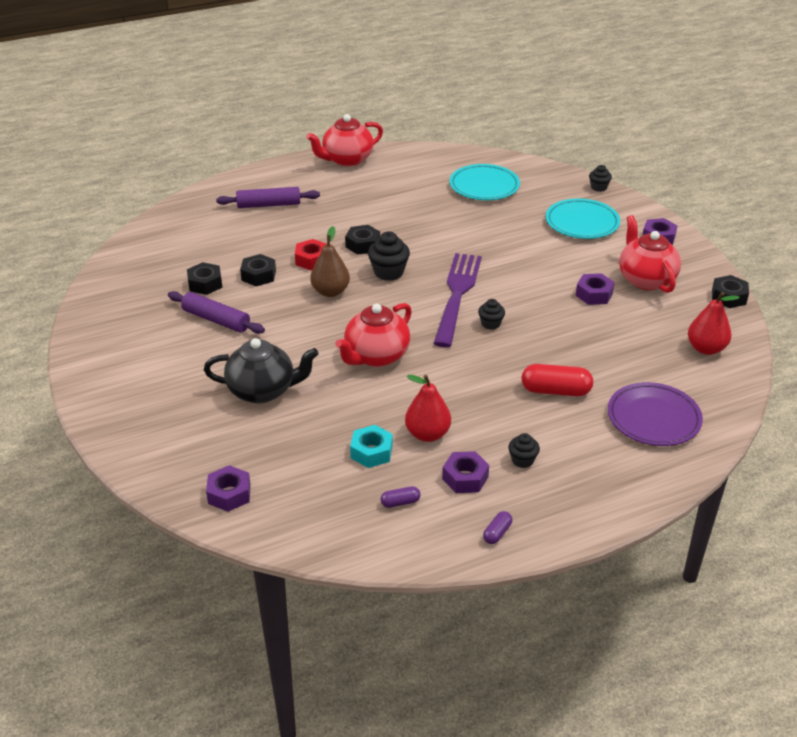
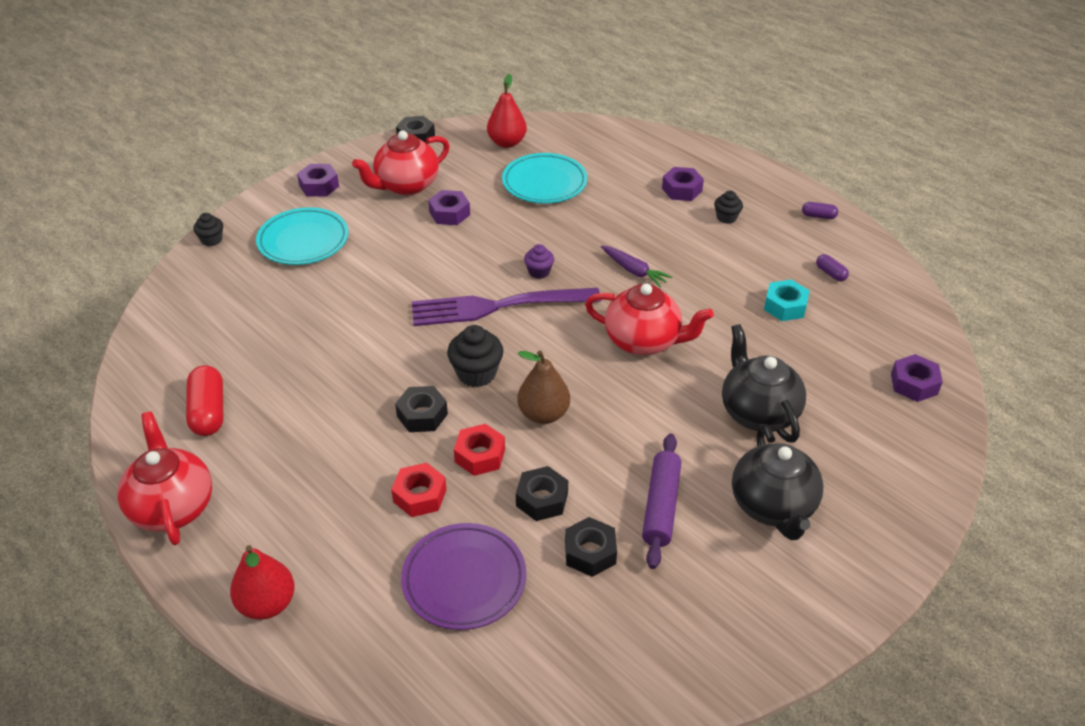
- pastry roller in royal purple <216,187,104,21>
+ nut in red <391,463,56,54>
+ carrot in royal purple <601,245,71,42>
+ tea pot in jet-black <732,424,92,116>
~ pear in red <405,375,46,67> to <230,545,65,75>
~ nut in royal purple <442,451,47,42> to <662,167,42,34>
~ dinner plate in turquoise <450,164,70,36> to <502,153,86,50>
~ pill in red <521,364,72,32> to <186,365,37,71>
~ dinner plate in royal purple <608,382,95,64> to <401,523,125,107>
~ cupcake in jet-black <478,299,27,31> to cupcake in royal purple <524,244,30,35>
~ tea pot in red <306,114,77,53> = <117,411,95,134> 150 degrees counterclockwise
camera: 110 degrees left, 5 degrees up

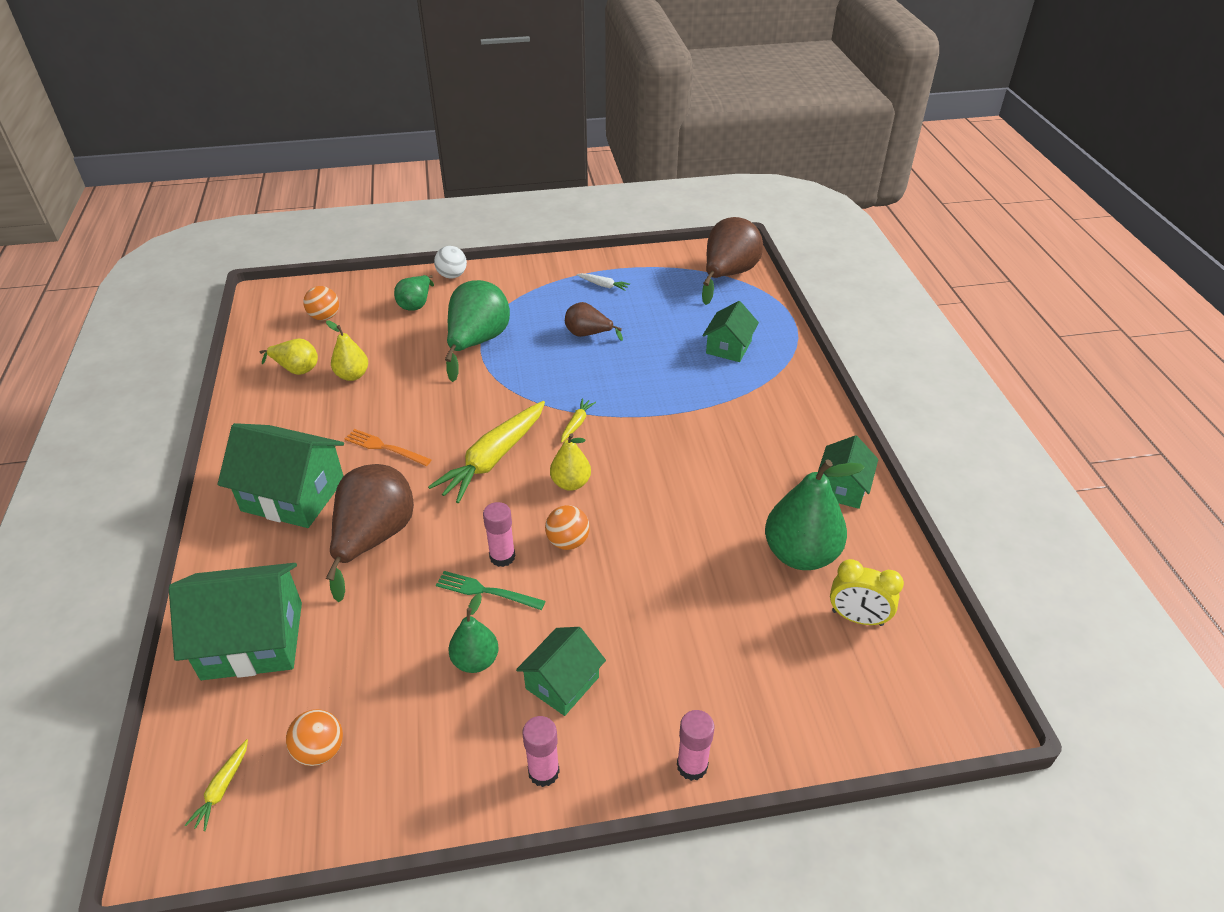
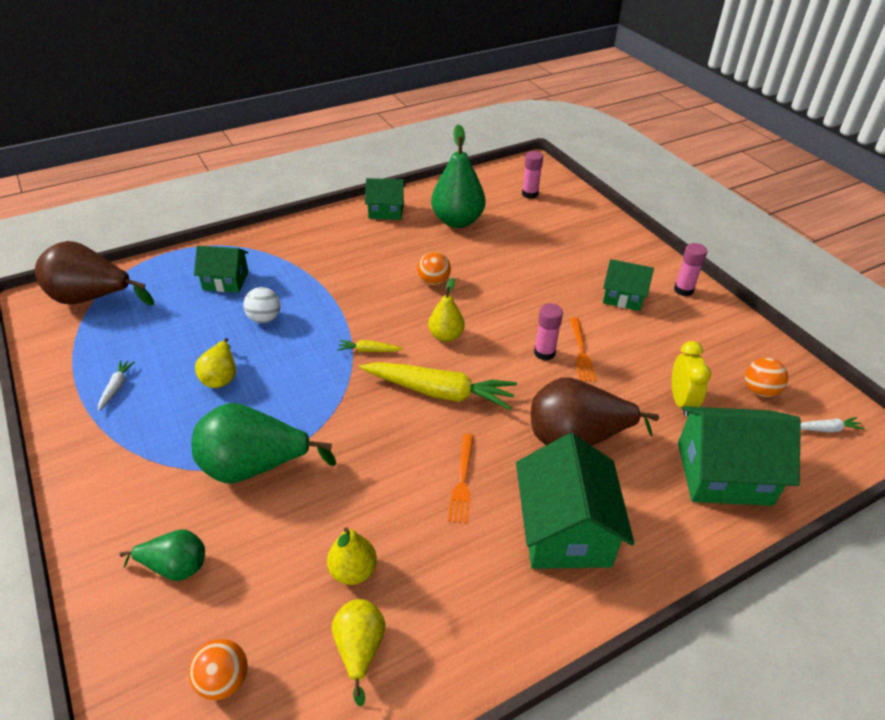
- pear in leaf-green <448,593,51,80>
~ ball in white <434,246,33,33> to <243,287,38,36>
~ ball in orange <545,505,45,45> to <417,252,34,34>
~ glue stick in pink <677,710,38,71> to <522,151,21,48>
~ clock in bright yellow <830,559,74,67> to <672,341,39,75>
~ carrot in bright yellow <185,739,63,92> to carrot in white <801,417,64,15>
~ fork in leaf-green <436,571,109,39> to fork in orange <570,317,26,64>
~ pear in brown <565,302,58,39> to pear in bright yellow <195,338,41,50>
~ toy house in leaf-green <169,563,133,117> = <678,406,123,100> 60 degrees counterclockwise
camera: 110 degrees left, 0 degrees up

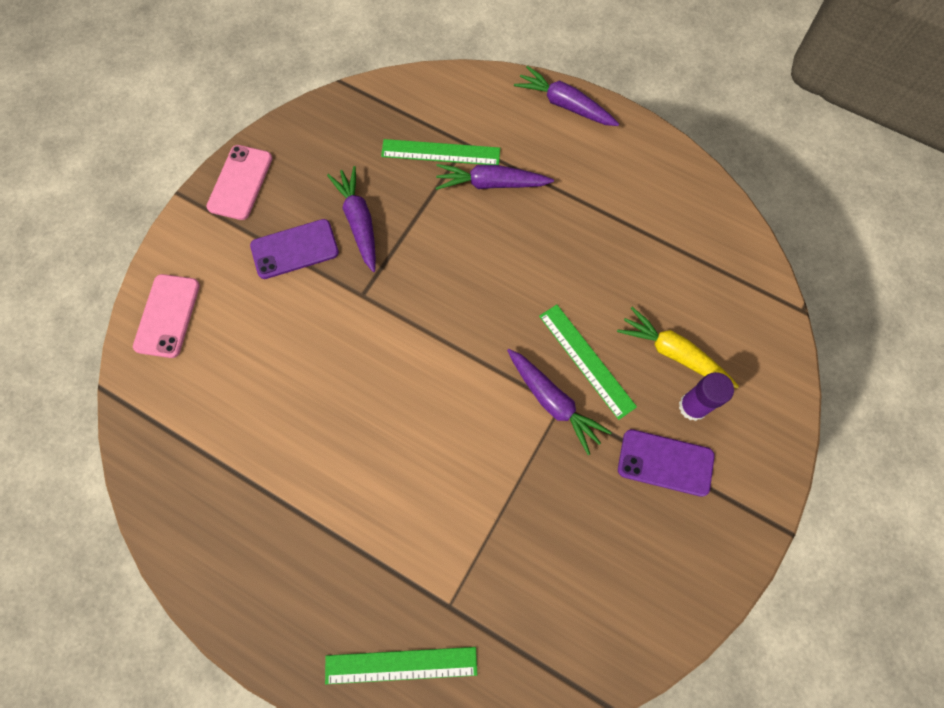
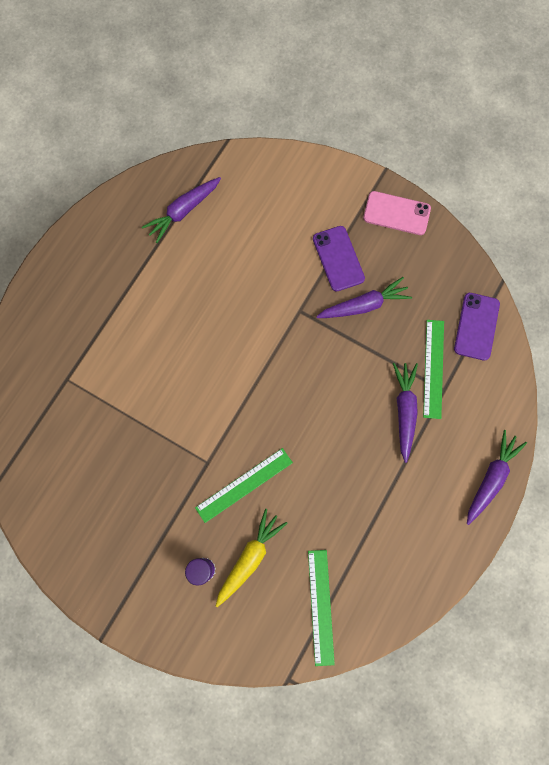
- smartphone in pink <133,274,67,84>
~ ruler in leaf-green <325,647,152,37> to <308,550,27,116>
~ carrot in royal purple <507,349,105,106> to <142,177,79,66>
~ smartphone in royal purple <618,429,97,68> to <454,293,46,68>
camera: 90 degrees right, 5 degrees up

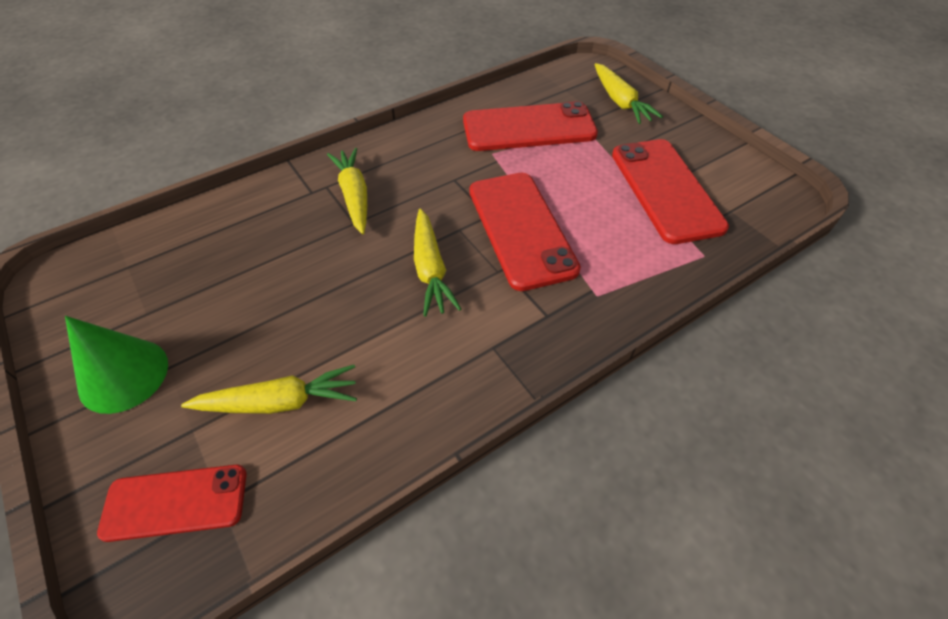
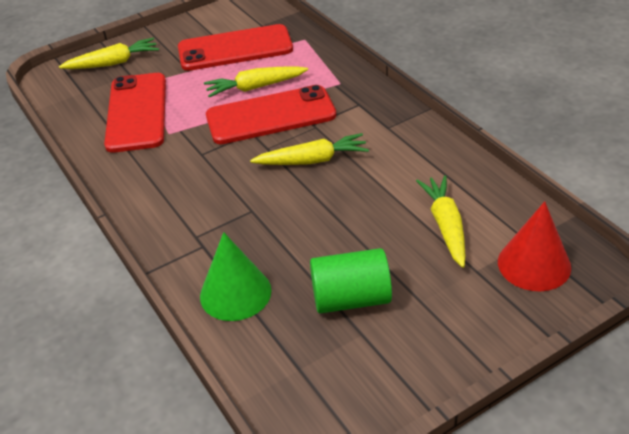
+ cylinder in leaf-green <310,248,82,66>
~ cone in leaf-green <65,316,103,98> to <200,232,71,89>
~ carrot in bright yellow <327,148,40,86> to <204,66,104,31>
~ smartphone in red <97,465,150,77> to cone in red <498,201,73,90>
camera: 85 degrees left, 10 degrees down

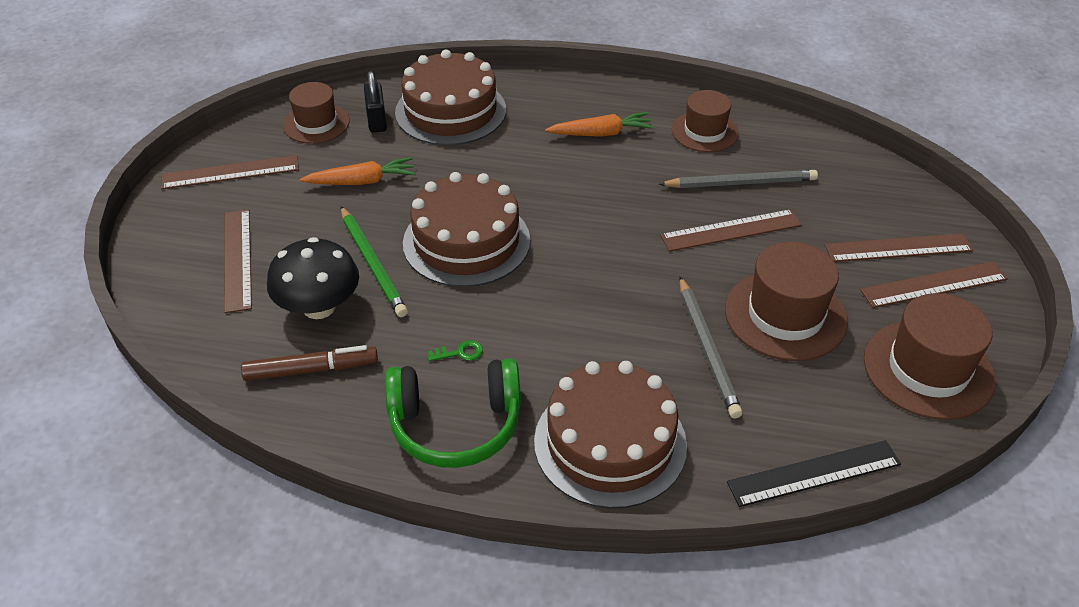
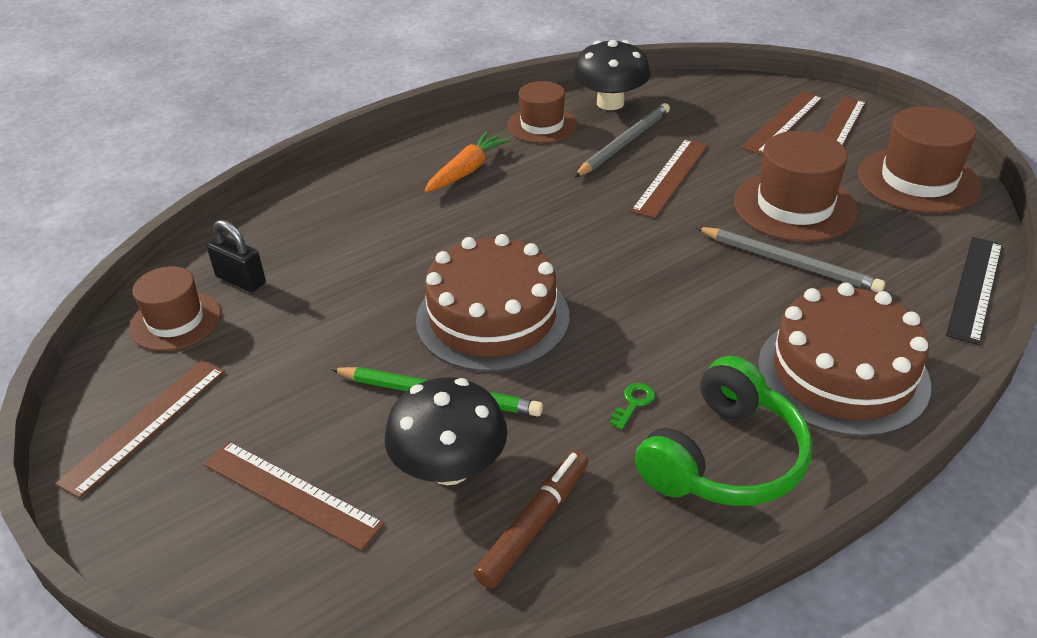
- carrot in orange <300,157,116,28>
- cake in brown <395,50,111,95>
+ fungus in jet-black <573,40,77,70>
camera: 45 degrees left, 5 degrees down

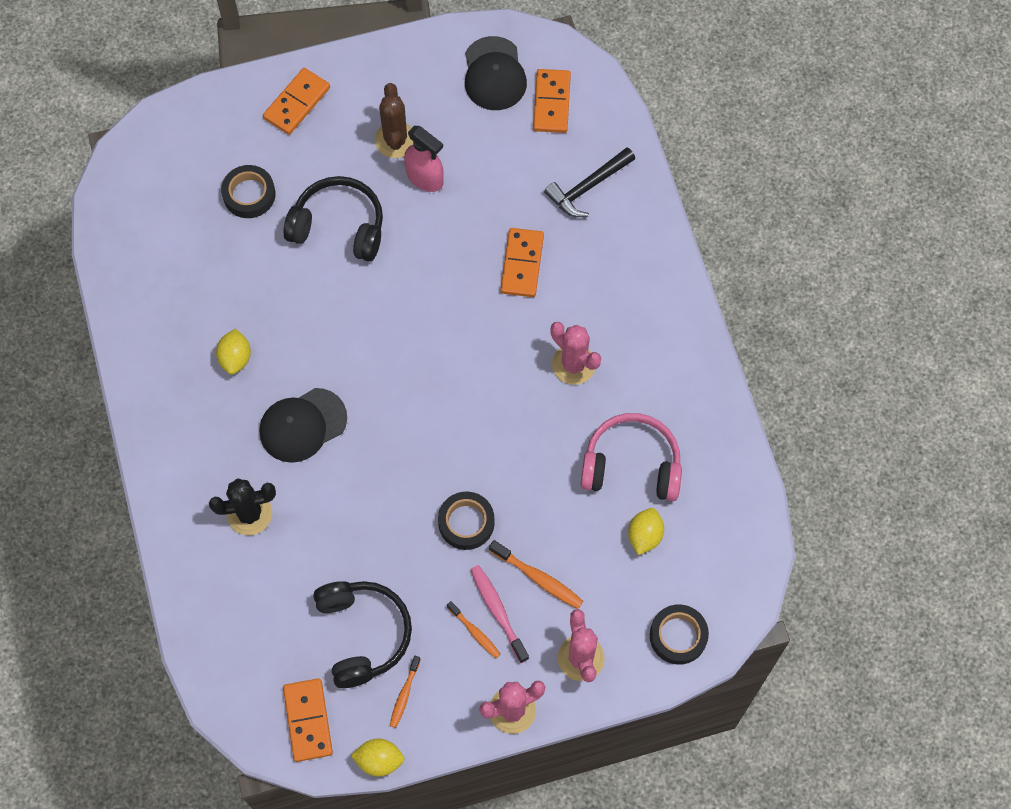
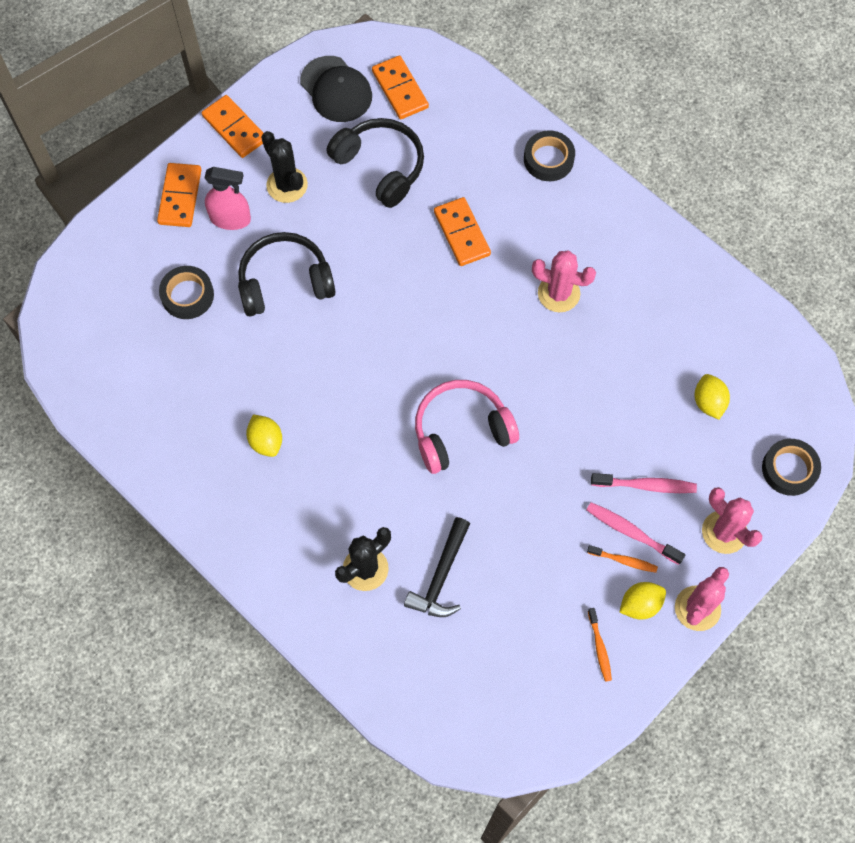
- baseball cap in jet-black <260,388,87,75>
~ domino tile in orange <283,678,50,84> to <202,95,61,63>
~ headphones in jet-black <313,581,99,107> to <326,118,98,90>
~ lemon in bright yellow <350,739,54,38> to <619,582,47,37>
~ sprayer in pink <404,126,40,66> to <205,167,46,63>
~ tape in jet-black <438,492,57,58> to <524,130,51,51>
~ claw hammer in jet-black <544,147,91,70> to <404,517,66,100>
~ headphones in pink <580,413,102,88> to <415,380,104,94>
~ prickly plant in brown <375,83,38,75> to prickly plant in jet-black <261,131,47,72>
~ tooth brush in orange <489,540,94,69> to tooth brush in pink <591,473,106,20>
camera: 30 degrees left, 0 degrees up

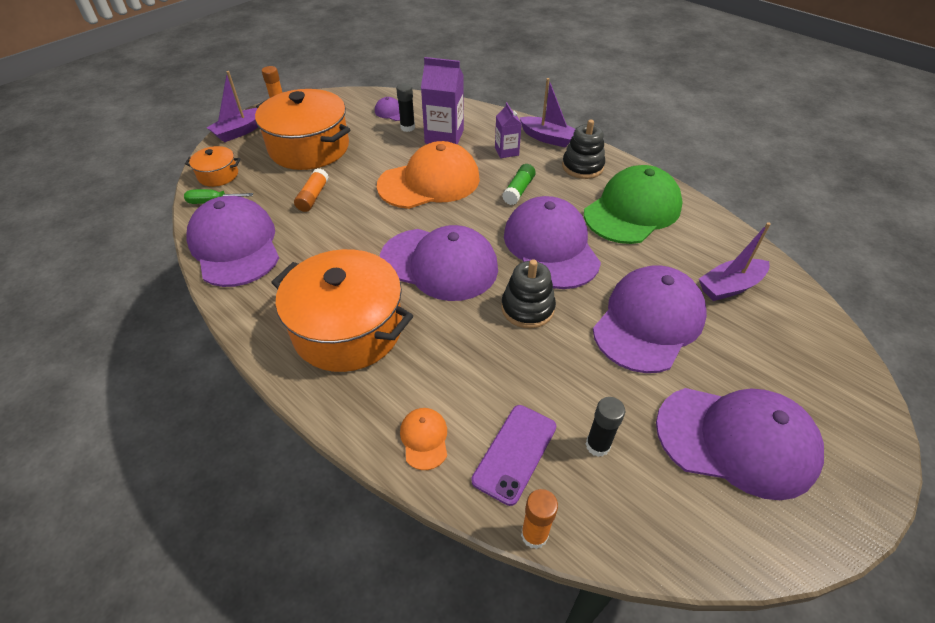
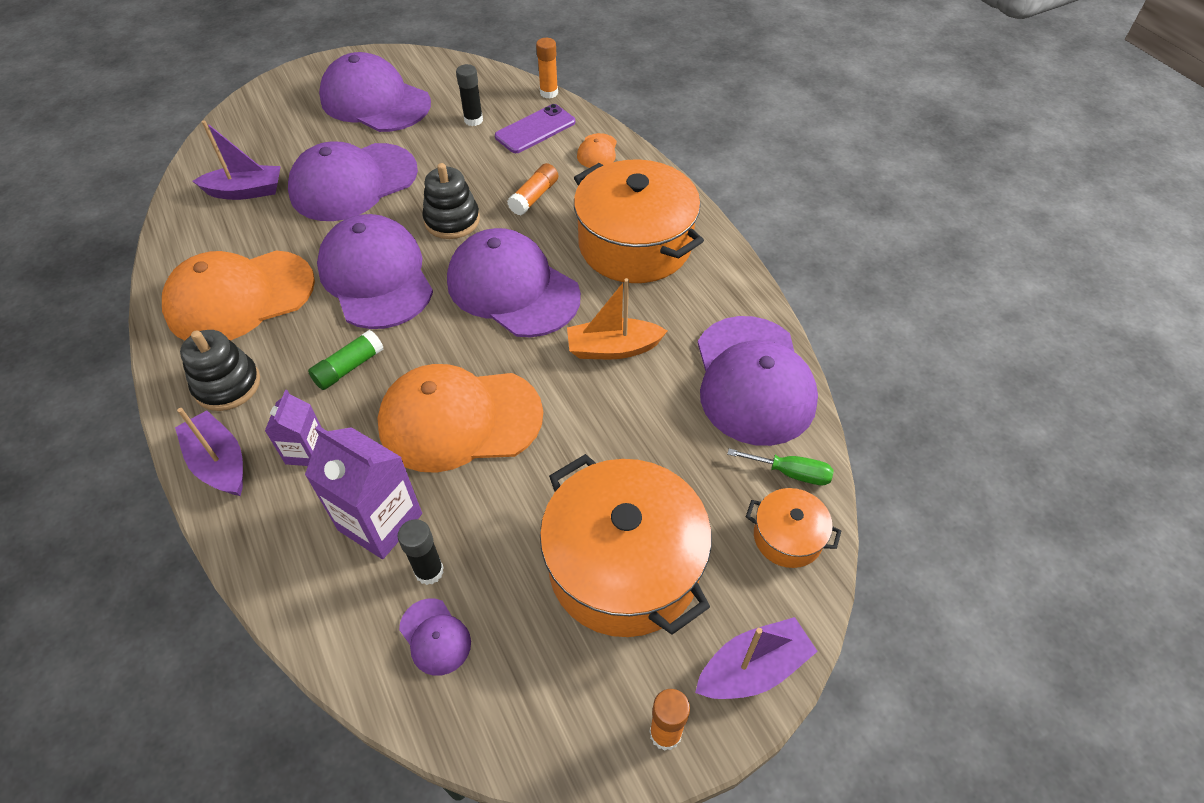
+ sailboat in orange <567,278,100,81>
~ glue stick in orange <294,168,35,44> to <507,163,51,52>
~ baseball cap in leaf-green <584,165,99,79> to baseball cap in orange <162,250,153,90>
~ baseball cap in royal purple <504,196,97,93> = <317,214,116,115> 150 degrees clockwise
camera: 160 degrees left, 5 degrees up

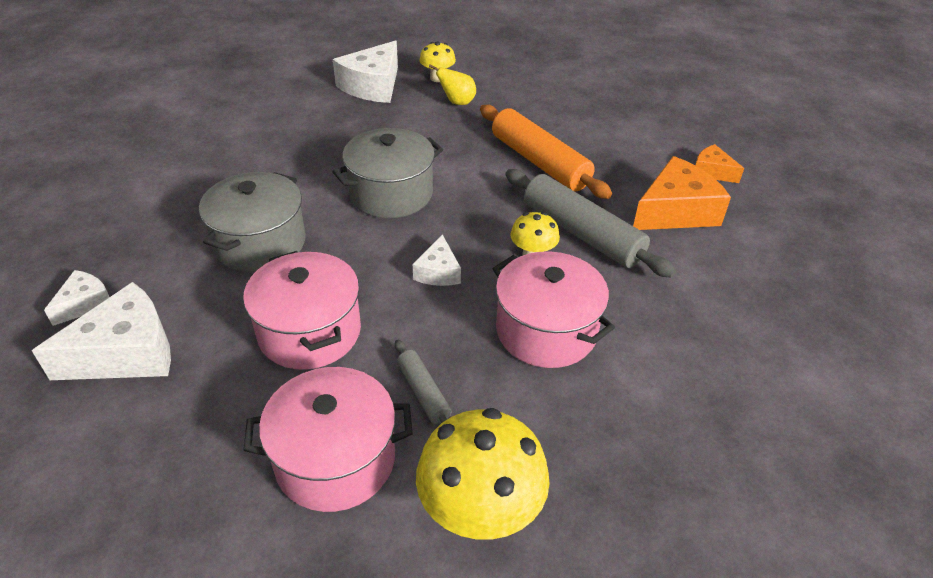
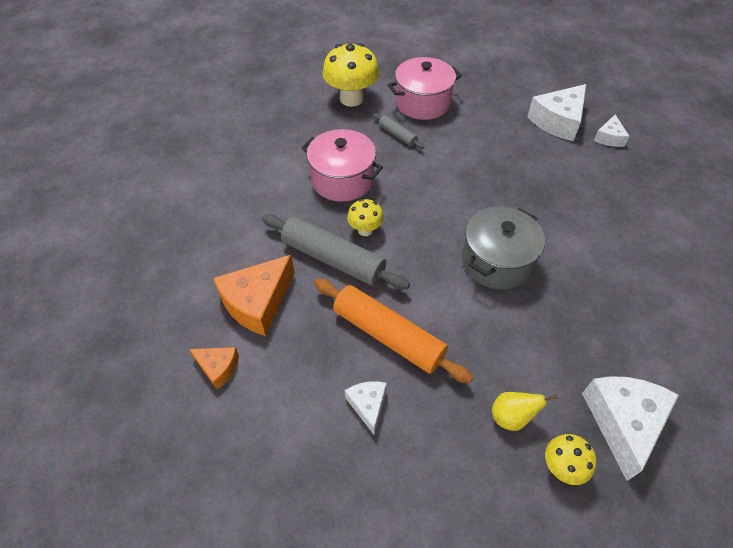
- cooking pot in gray <199,172,107,100>
- cooking pot in pink <243,251,118,119>
~ piece of cheese in white <413,234,48,52> to <345,381,42,53>
camera: 165 degrees right, 10 degrees up

